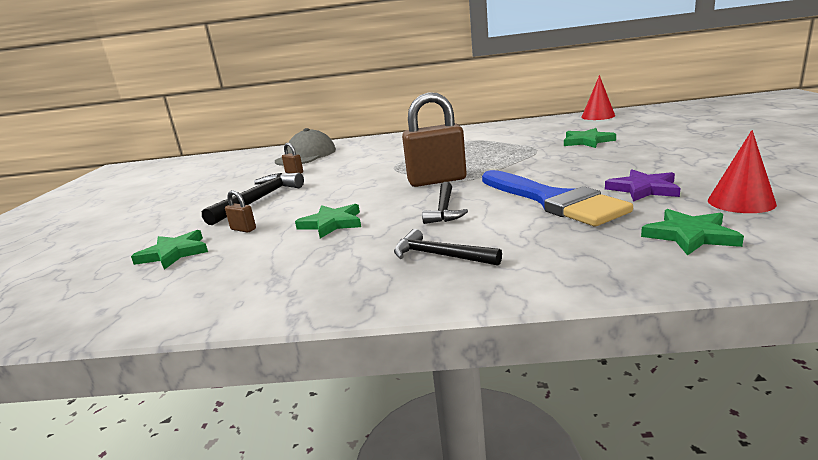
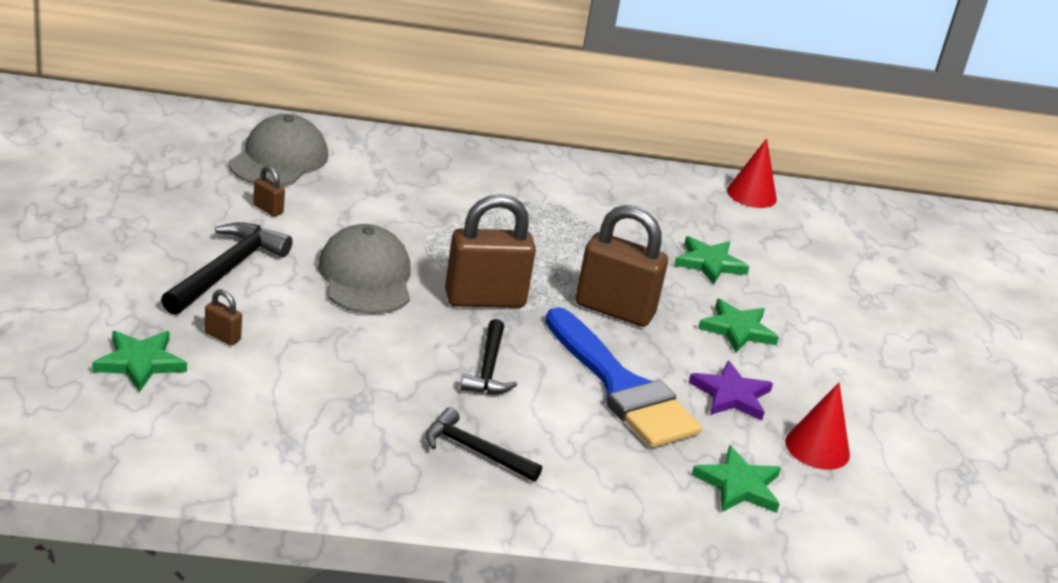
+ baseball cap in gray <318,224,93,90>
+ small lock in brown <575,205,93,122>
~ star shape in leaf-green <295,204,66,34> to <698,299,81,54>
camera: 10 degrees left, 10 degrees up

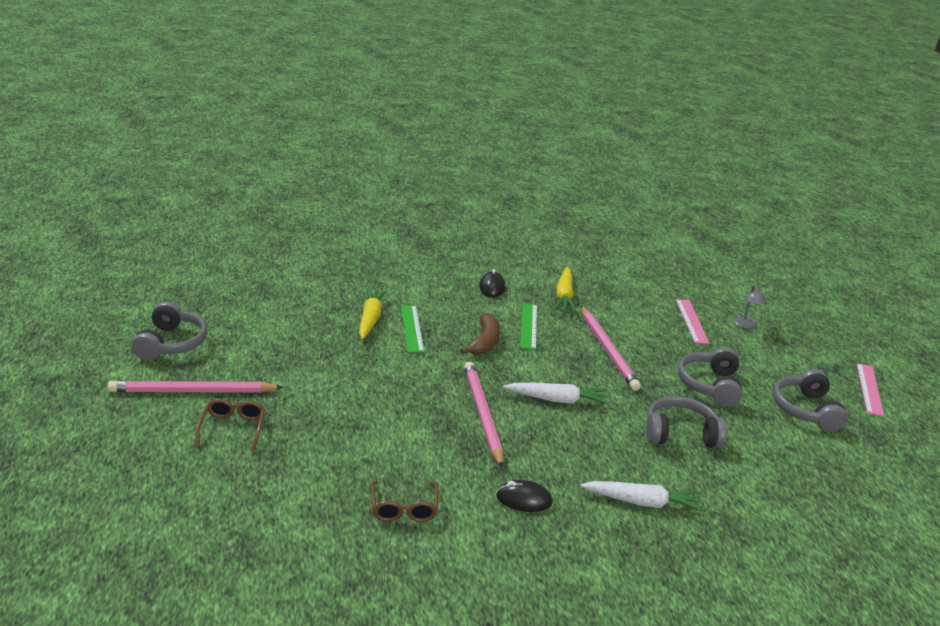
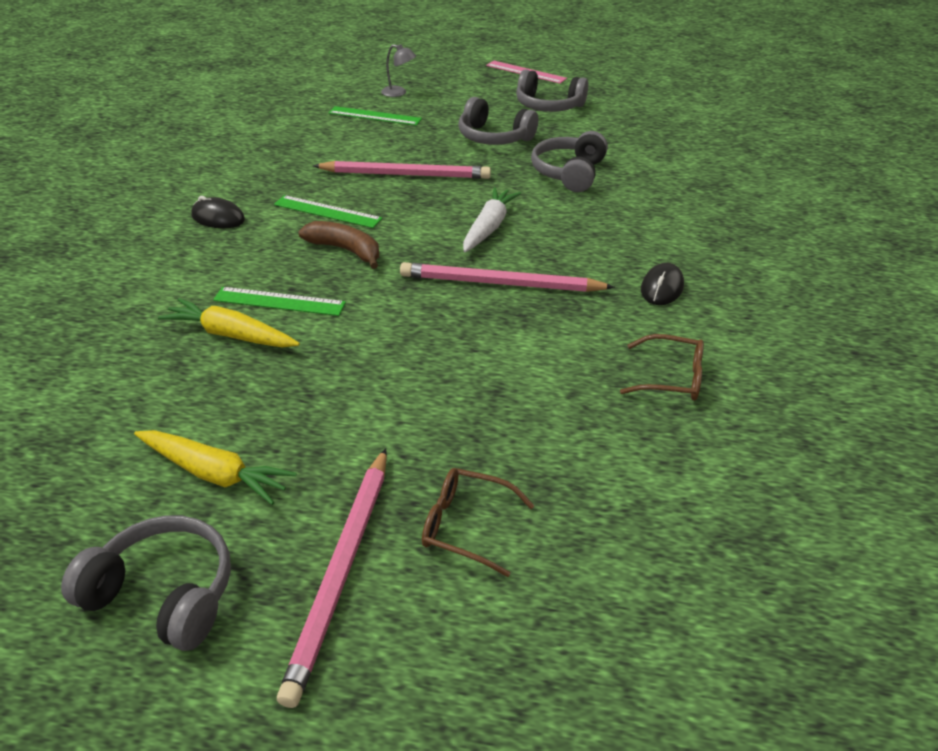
- carrot in white <580,481,123,30>
~ carrot in bright yellow <554,267,22,45> to <134,430,163,75>
~ ruler in pink <676,299,34,45> to ruler in leaf-green <329,106,93,20>
camera: 70 degrees left, 10 degrees up

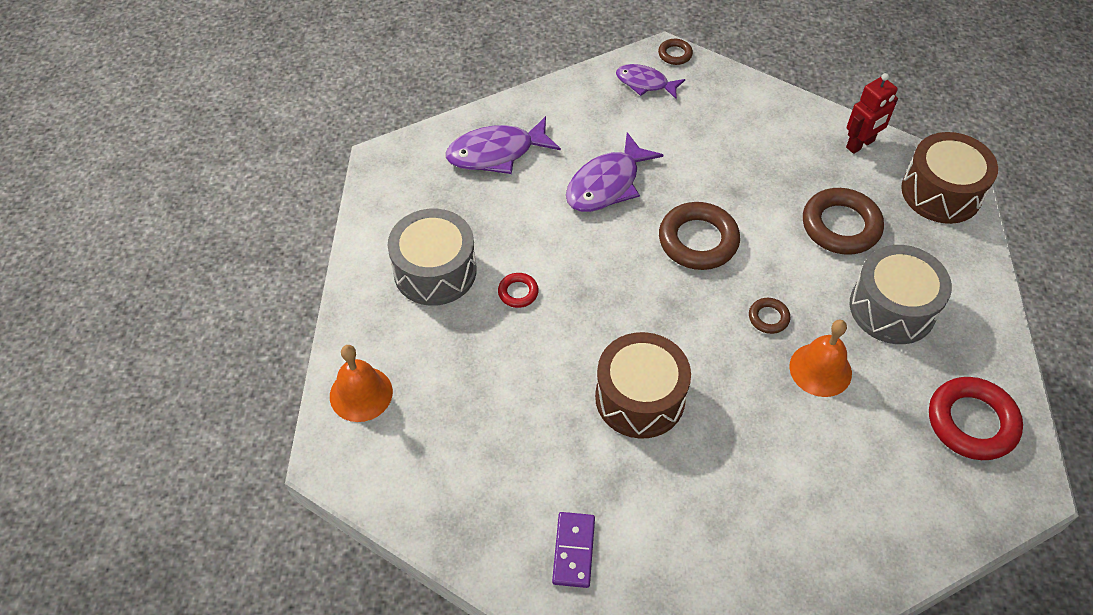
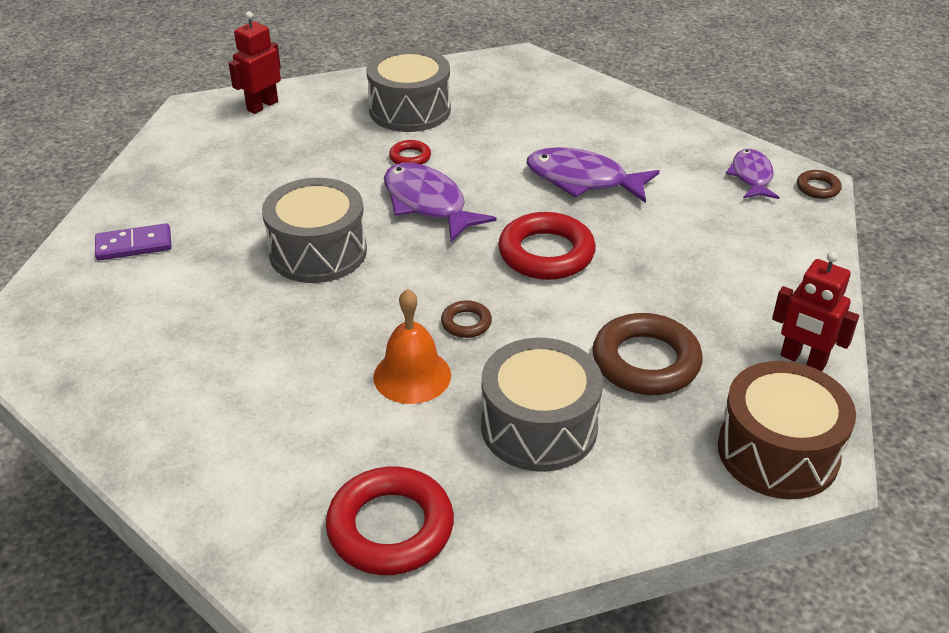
~ fish in royal purple <446,116,115,58> to <384,163,113,79>
~ hand bell in orange <330,345,63,77> to robot in red <229,11,52,103>
~ drum in brown <595,332,96,107> to drum in gray <262,178,105,105>
~ hoop in brown <659,202,81,68> to hoop in red <498,212,98,68>
camera: 70 degrees right, 15 degrees down

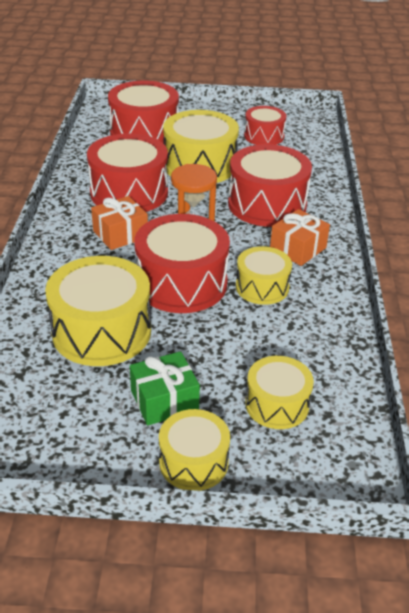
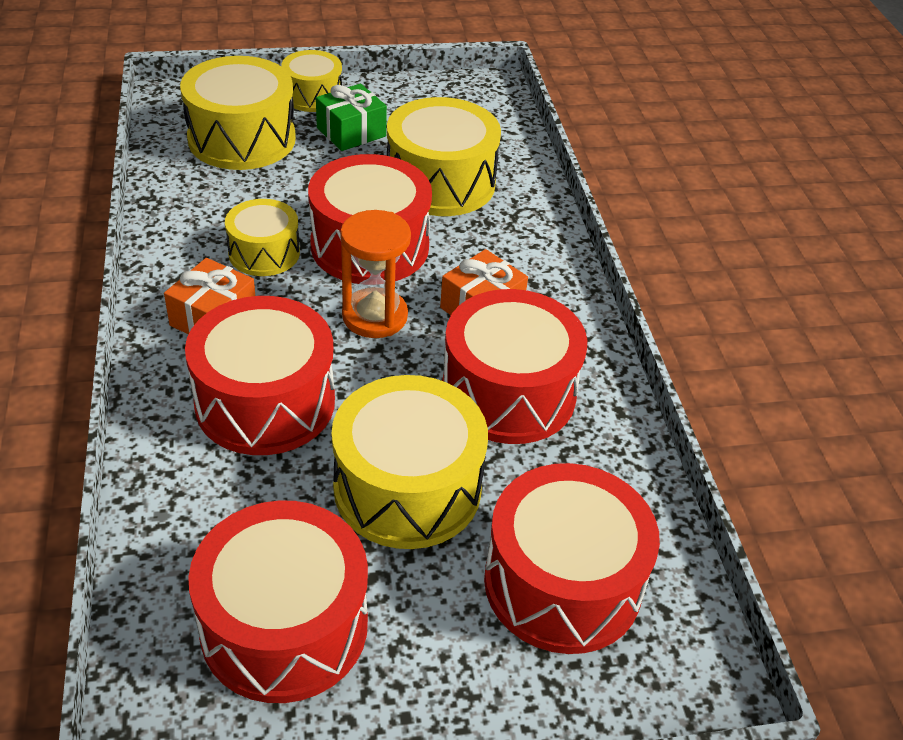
~ drum in red <244,106,42,39> = <188,500,180,203> x1.70
~ drum in bright yellow <245,356,69,73> = <180,56,116,114> x1.70
camera: 165 degrees right, 5 degrees up

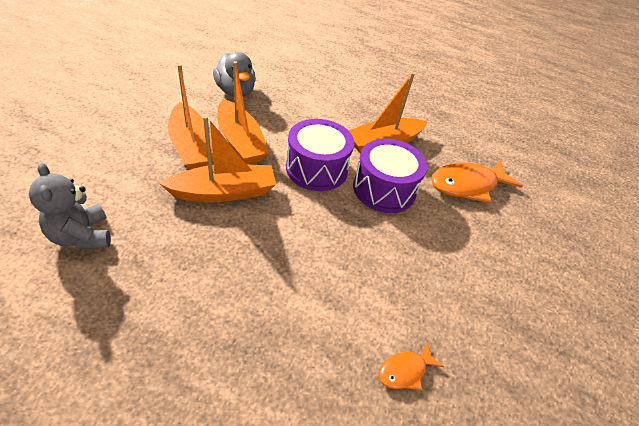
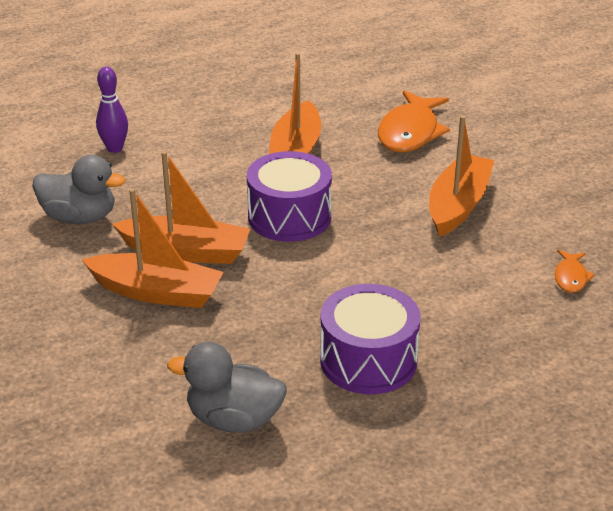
+ skittle in royal purple <96,67,32,86>
~ sailboat in orange <159,116,117,86> to <429,116,65,121>
~ drum in royal purple <353,139,74,74> to <320,284,101,110>
~ teddy in gray <29,163,82,87> to duck in gray <167,342,120,91>
camera: 45 degrees left, 10 degrees down

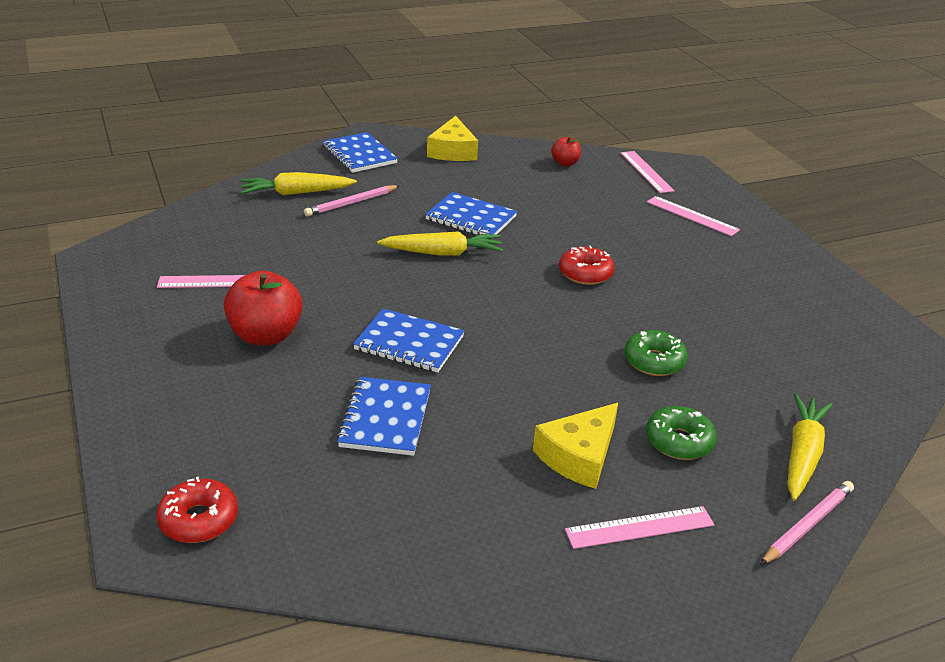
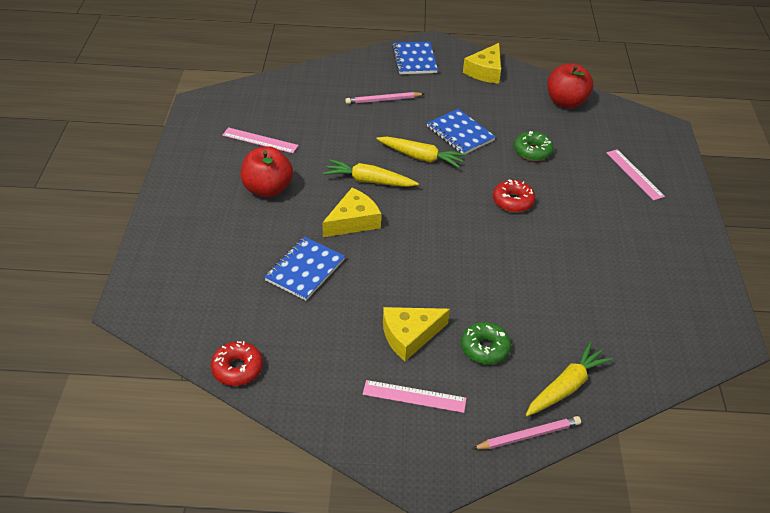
- ruler in pink <621,151,53,42>
~ glazed donut in red <156,477,82,66> to <211,341,52,45>
~ carrot in bright yellow <241,172,116,23> to <323,159,96,28>
~ glazed donut in leaf-green <624,330,64,46> to <514,131,40,30>
~ notebook in blue <353,309,112,64> to piece of cheese in bright yellow <322,188,59,49>
~ apple fruit in red <551,136,30,30> = <547,63,46,45> x1.88
camera: 25 degrees right, 10 degrees up

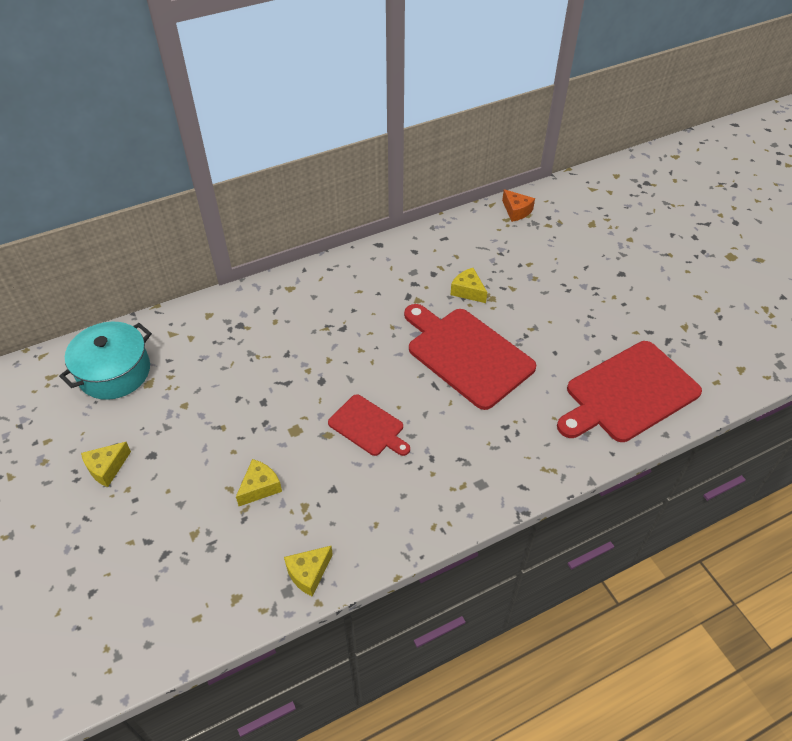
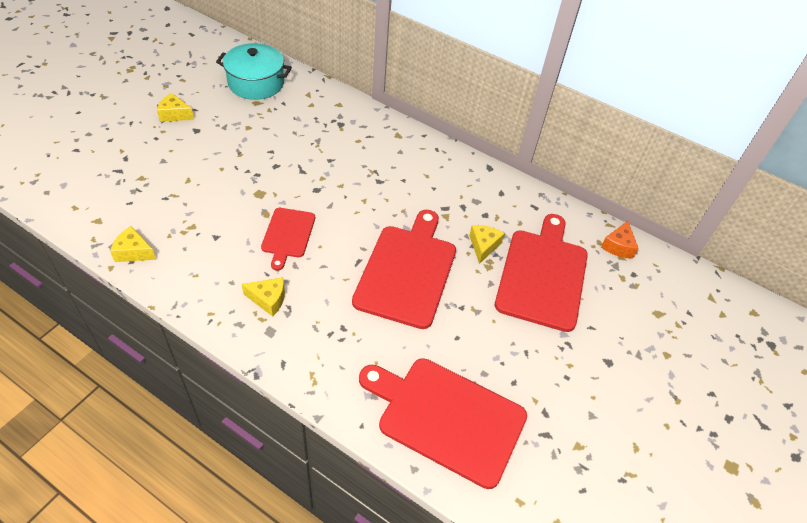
+ bread board in red <495,214,93,118>
~ piece of cheese in bright yellow <236,459,46,47> to <242,277,43,40>
camera: 55 degrees right, 0 degrees up

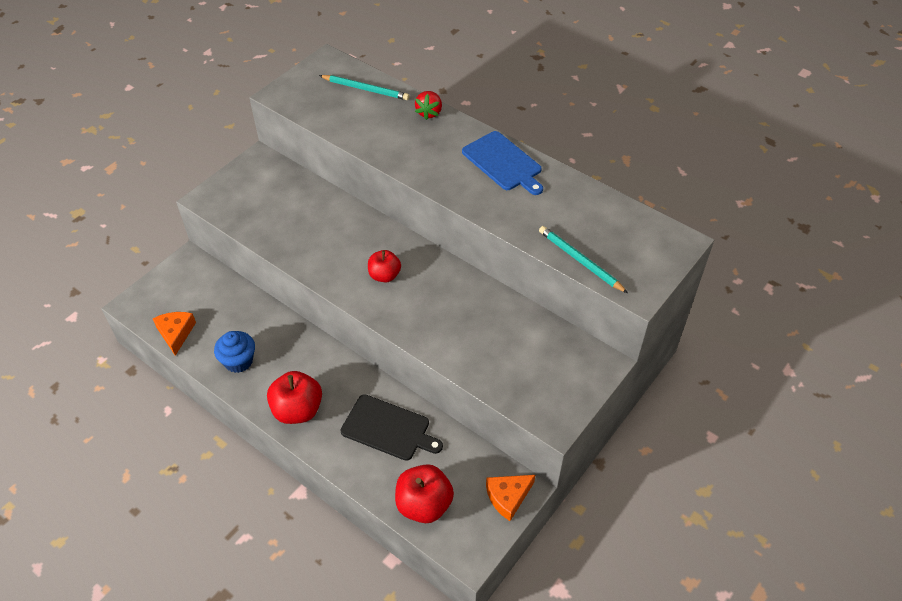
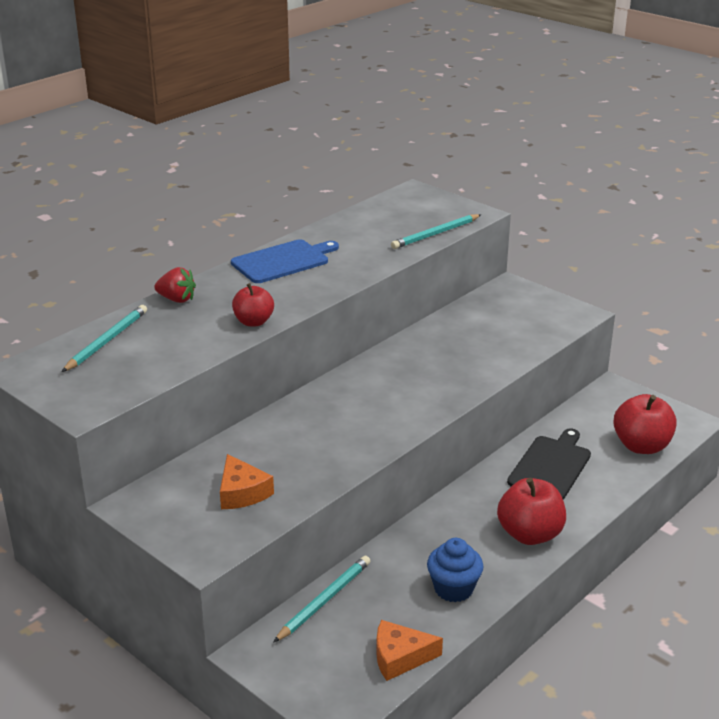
+ lead pencil in turquoise <273,556,97,87>
~ apple fruit in red <368,250,33,32> to <232,283,42,43>
~ piece of cheese in orange <486,475,49,46> to <220,454,54,55>
camera: 85 degrees left, 20 degrees down

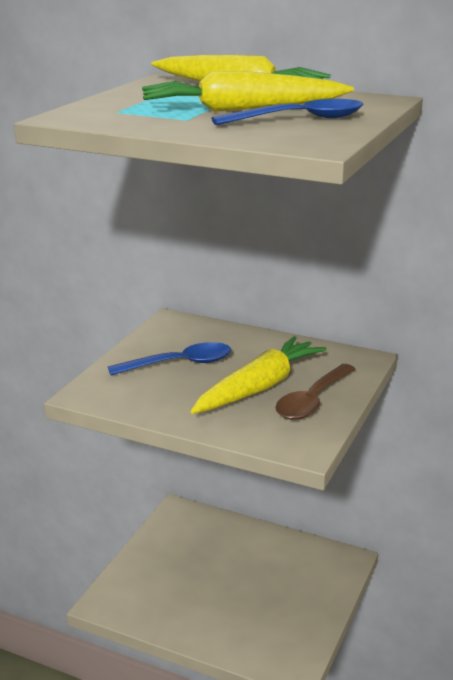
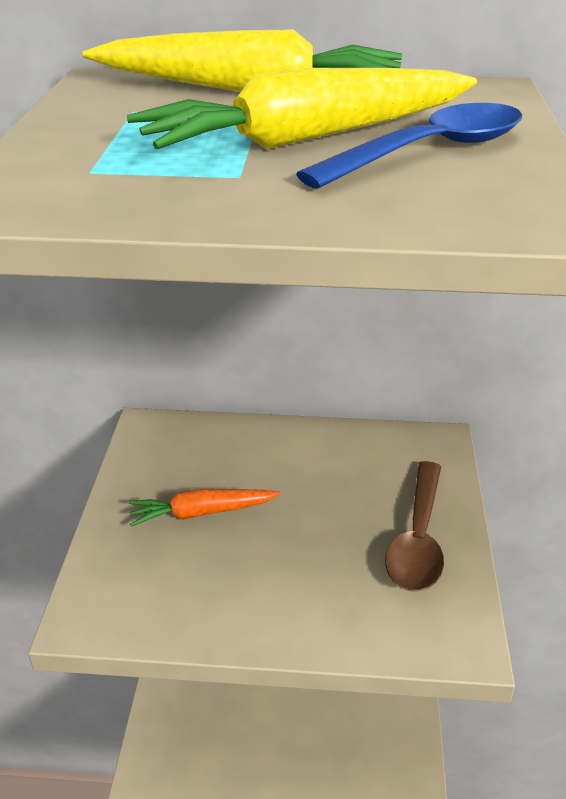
- carrot in bright yellow <190,336,137,78>
~ tablespoon in blue <108,342,123,33> to carrot in orange <128,489,152,38>
camera: 20 degrees left, 10 degrees up

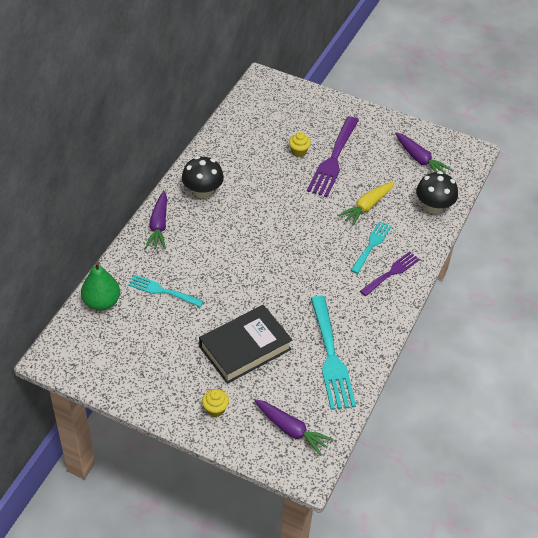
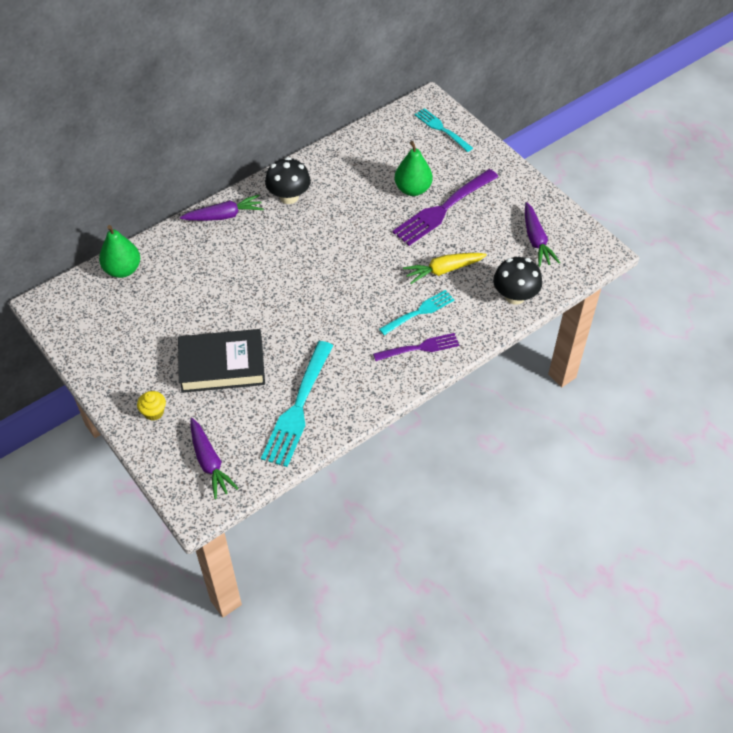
~ fork in turquoise <128,275,76,32> to <414,108,59,44>
~ cupcake in bright yellow <289,132,22,25> to pear in leaf-green <395,141,37,55>
~ carrot in royal purple <145,191,22,58> = <180,195,84,26> 135 degrees counterclockwise
camera: 30 degrees right, 5 degrees up

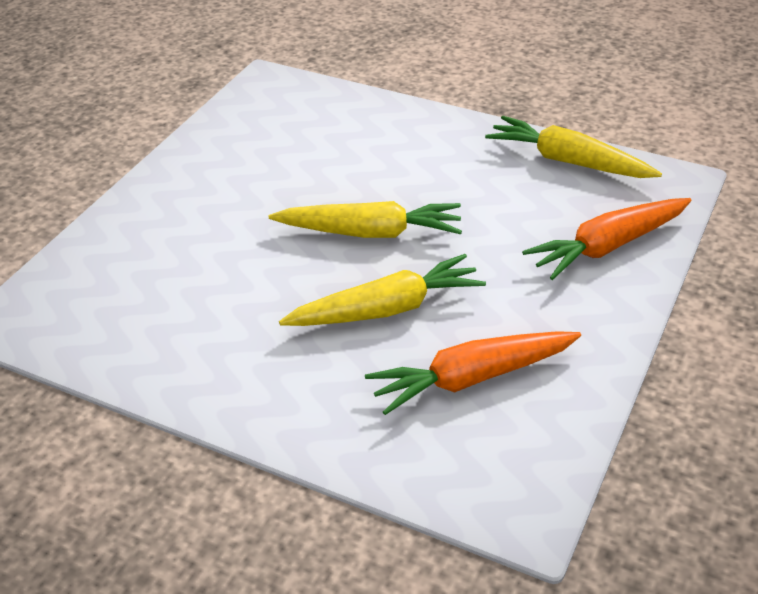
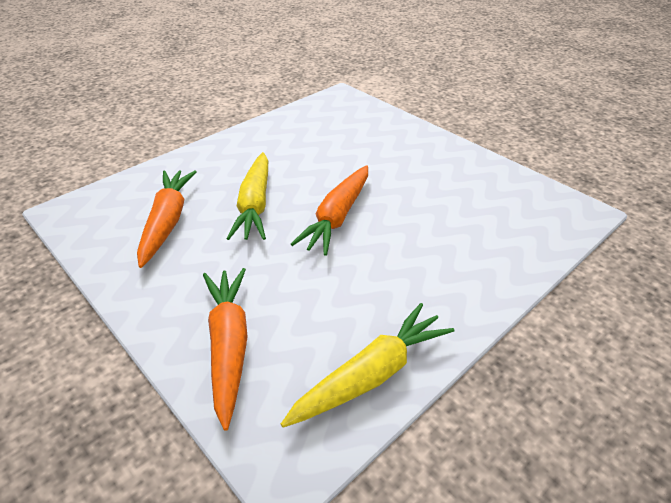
~ carrot in bright yellow <269,201,193,37> to carrot in orange <291,165,77,91>
camera: 110 degrees right, 0 degrees up

